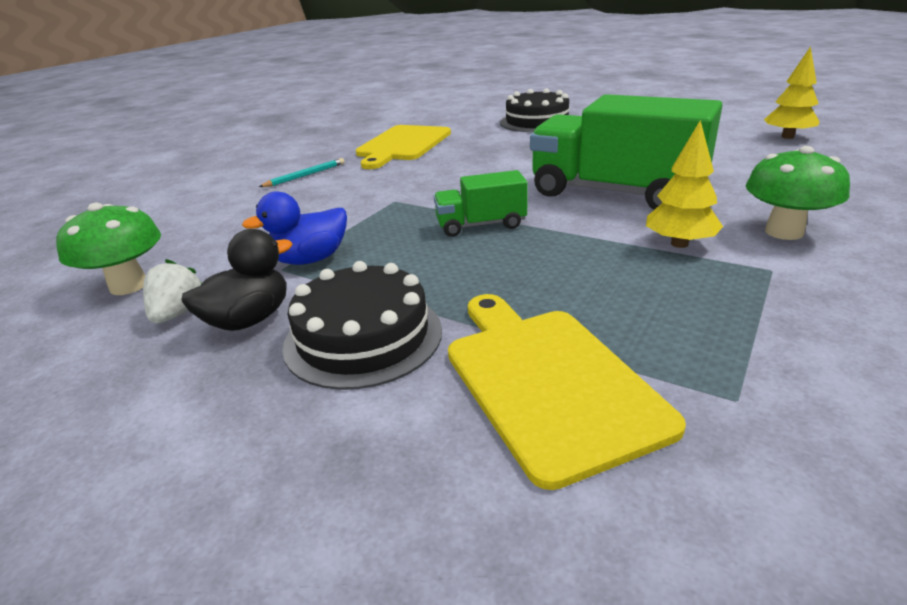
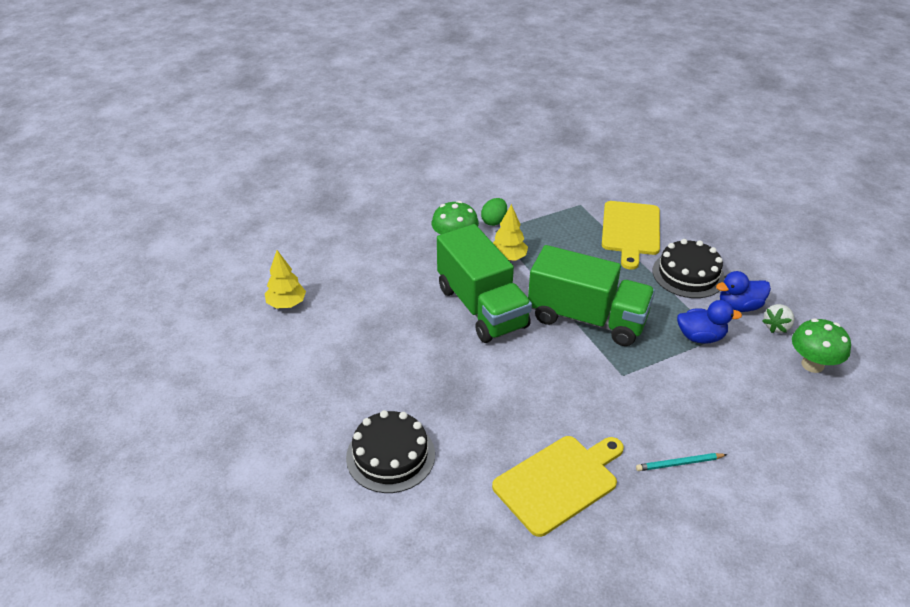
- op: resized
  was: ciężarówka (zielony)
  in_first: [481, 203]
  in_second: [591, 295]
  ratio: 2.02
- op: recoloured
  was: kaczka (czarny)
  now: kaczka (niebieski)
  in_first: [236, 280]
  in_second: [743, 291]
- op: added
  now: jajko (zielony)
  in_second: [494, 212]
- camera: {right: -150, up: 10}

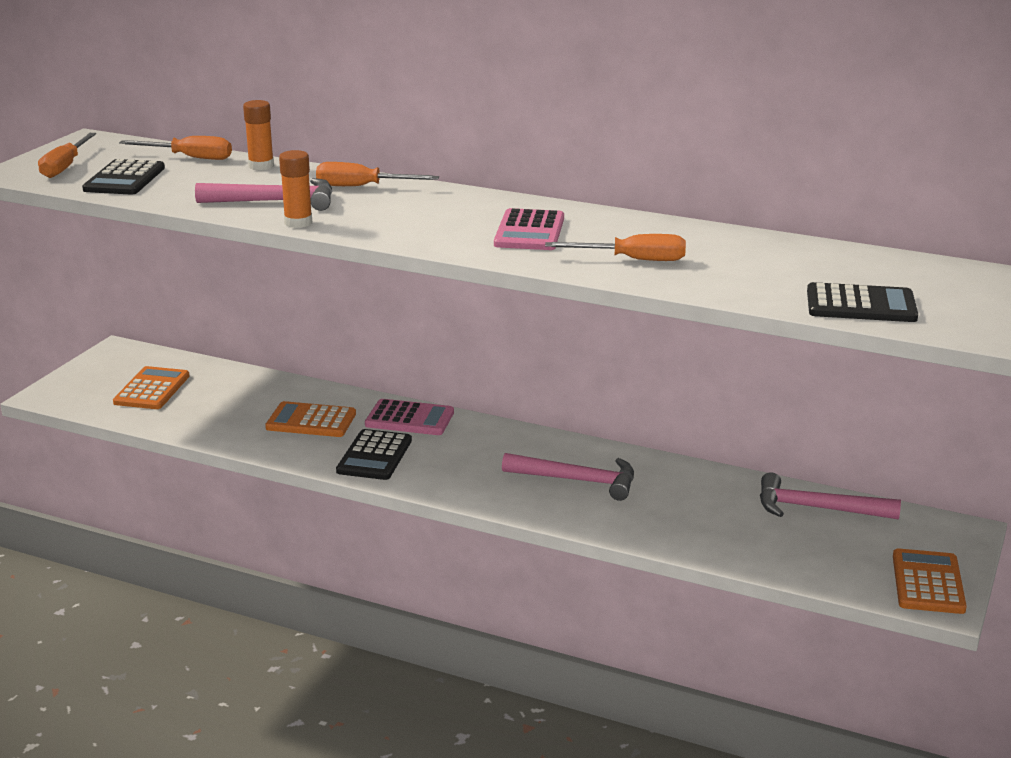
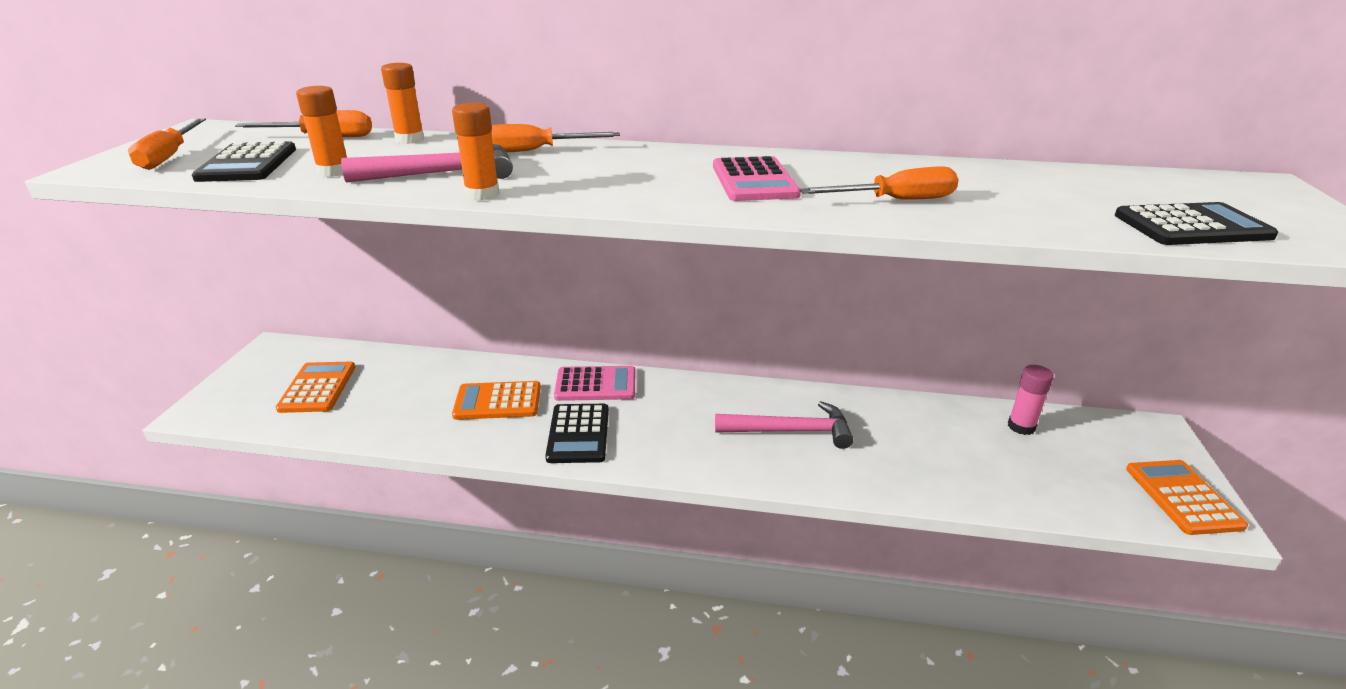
- op: replaced
  was: młotek (różowy)
  now: klej w sztyfcie (różowy)
  in_first: [830, 496]
  in_second: [1031, 400]
- op: added
  now: klej w sztyfcie (pomarańczowy)
  in_second: [321, 131]
- camera: {right: -15, up: 5}

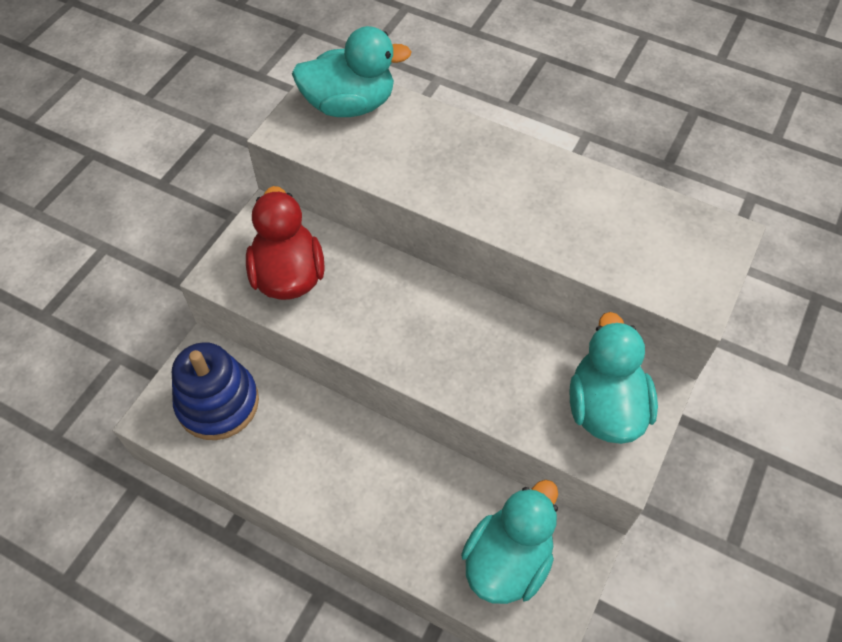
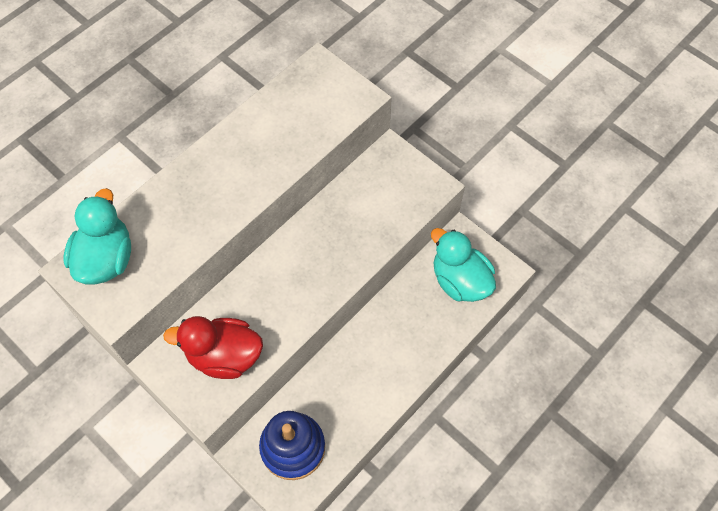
- op: removed
  was: kaczka (turkusowy)
  in_first: [614, 378]
- camera: {right: -75, up: 5}

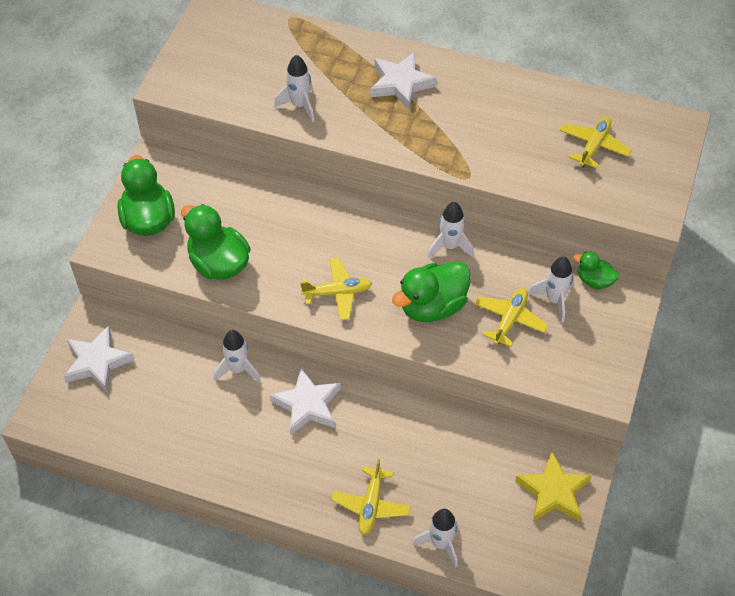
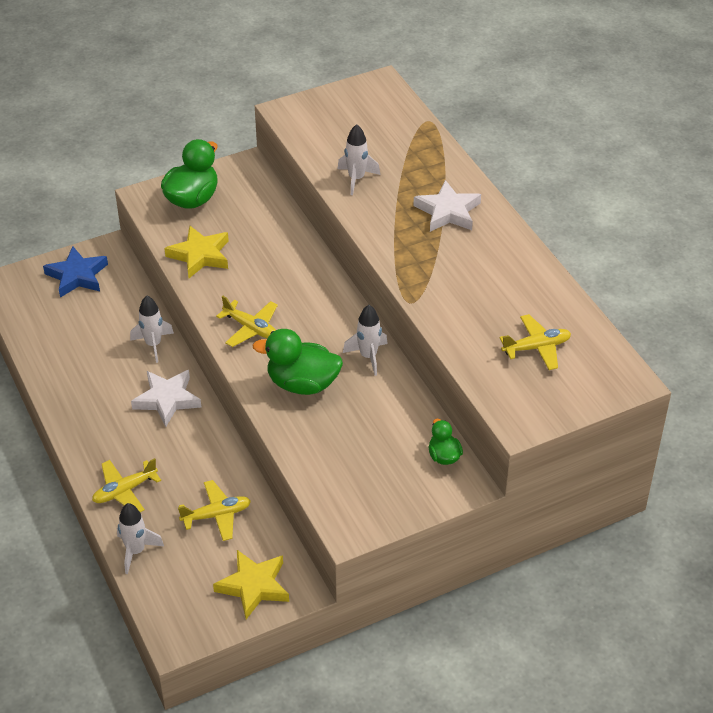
- op: replaced
  was: kaczka (zielony)
  now: gwiazda (żółty)
  in_first: [216, 242]
  in_second: [196, 251]
- op: removed
  was: rakieta (biały)
  in_first: [551, 290]
- op: moved
  was: samolot (żółty)
  in_first: [511, 317]
  in_second: [214, 510]
- op: recoloured
  was: gwiazda (biały)
  now: gwiazda (niebieski)
  in_first: [99, 358]
  in_second: [75, 272]
- camera: {right: 45, up: -10}

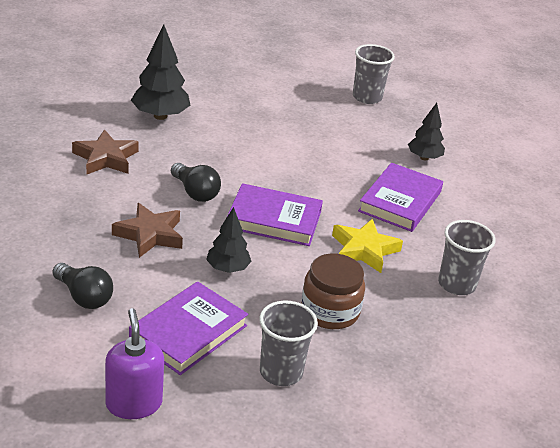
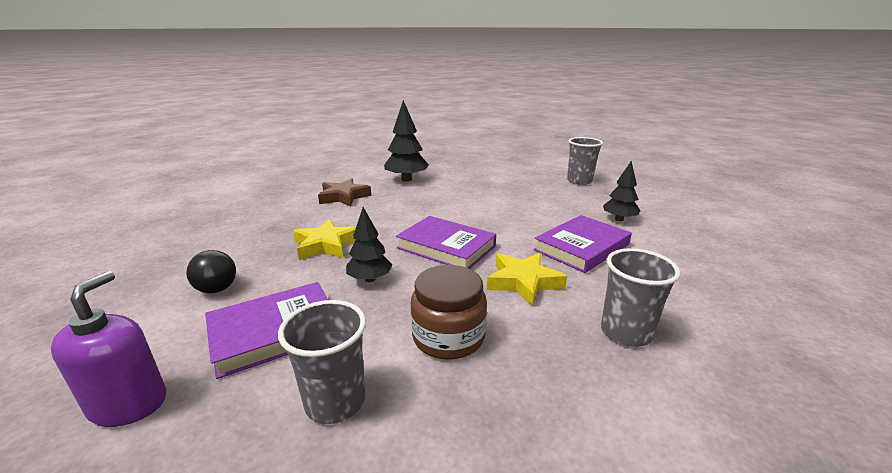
- op: removed
  was: żarówka (czarny)
  in_first: [196, 182]
- op: recoloured
  was: gwiazda (brązowy)
  now: gwiazda (żółty)
  in_first: [147, 230]
  in_second: [324, 239]
- camera: {right: 25, up: -10}

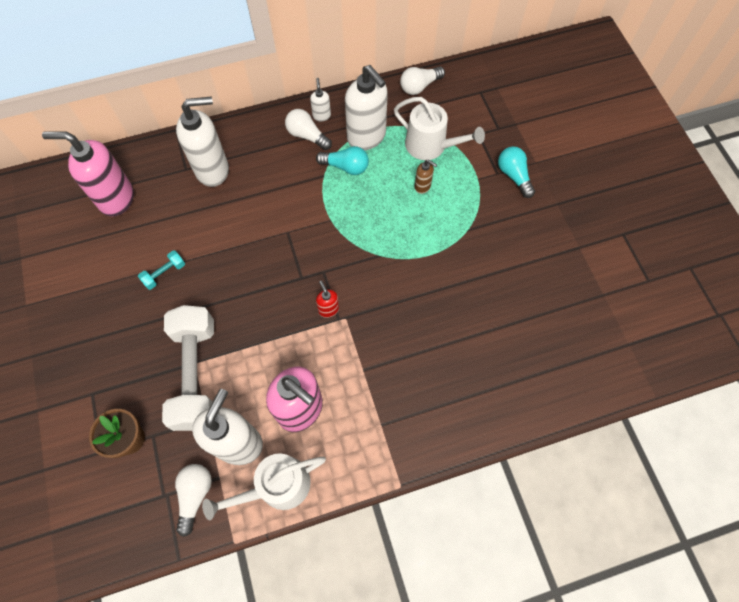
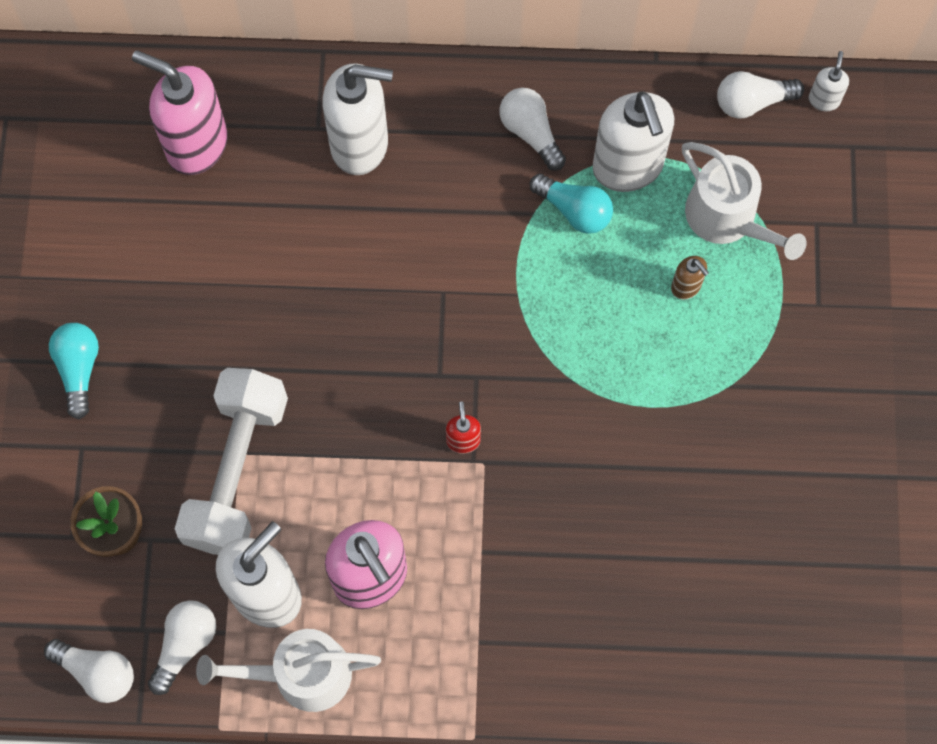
- op: moved
  was: dozownik mydła (biały)
  in_first: [320, 99]
  in_second: [829, 81]
- op: moved
  was: żarówka (turkusowy)
  in_first: [516, 172]
  in_second: [74, 371]
- op: removed
  was: hantel (turkusowy)
  in_first: [161, 270]
- op: added
  now: żarówka (biały)
  in_second: [89, 671]
- camera: {right: 20, up: 5}

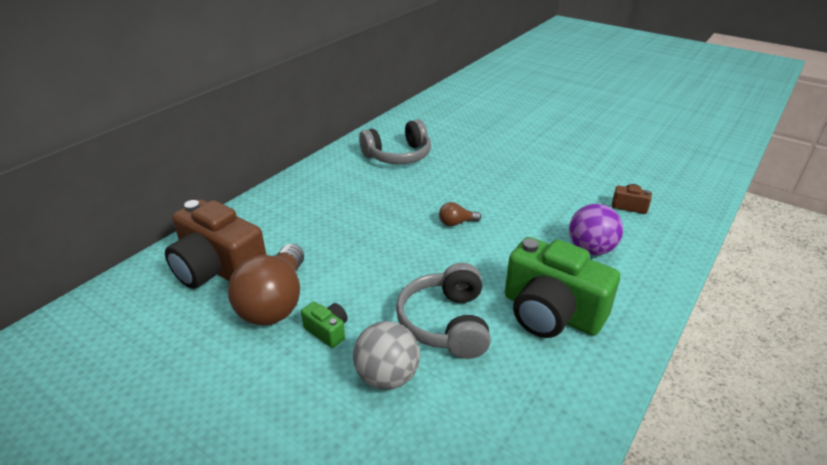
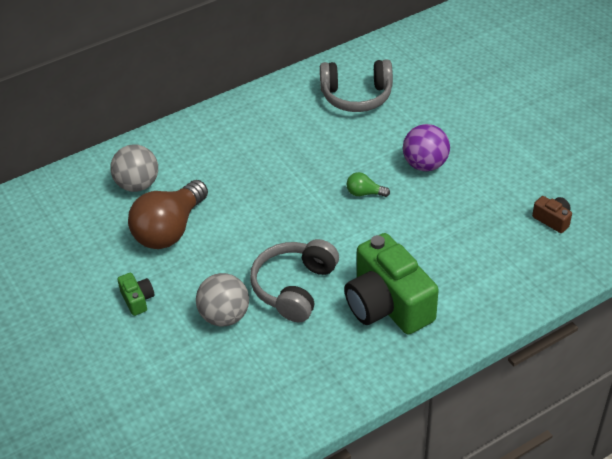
- op: replaced
  was: aparat fotograficzny (brązowy)
  now: piłka (szary)
  in_first: [215, 244]
  in_second: [134, 168]
- op: recoloured
  was: żarówka (brązowy)
  now: żarówka (zielony)
  in_first: [460, 214]
  in_second: [368, 184]
- op: moved
  was: piłka (fioletowy)
  in_first: [596, 229]
  in_second: [426, 147]
- op: moved
  was: aparat fotograficzny (zielony)
  in_first: [324, 325]
  in_second: [136, 294]
- camera: {right: 25, up: 10}

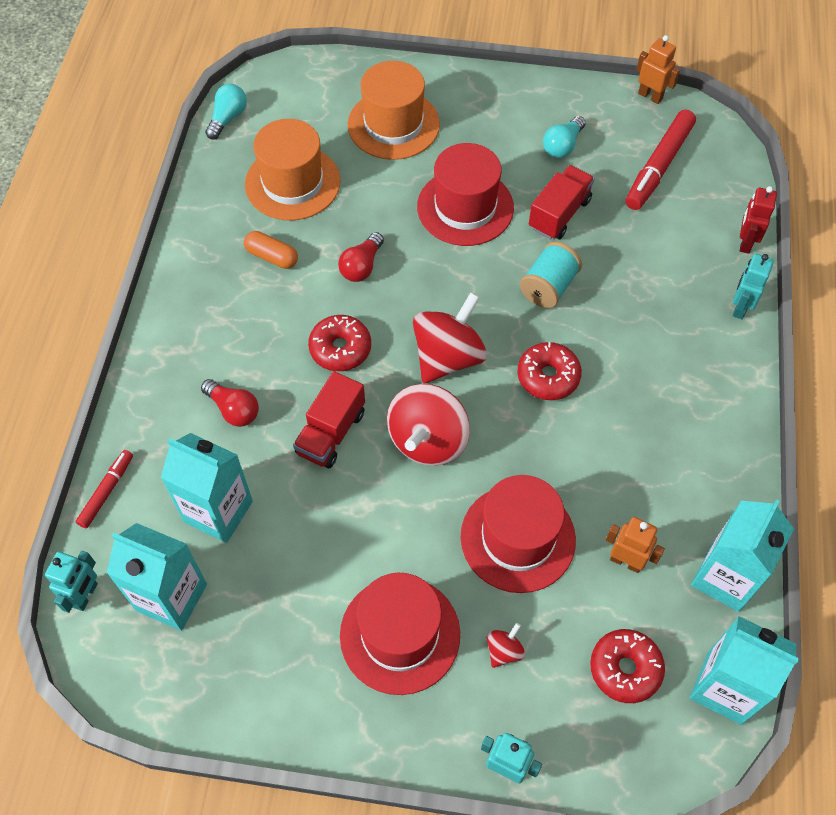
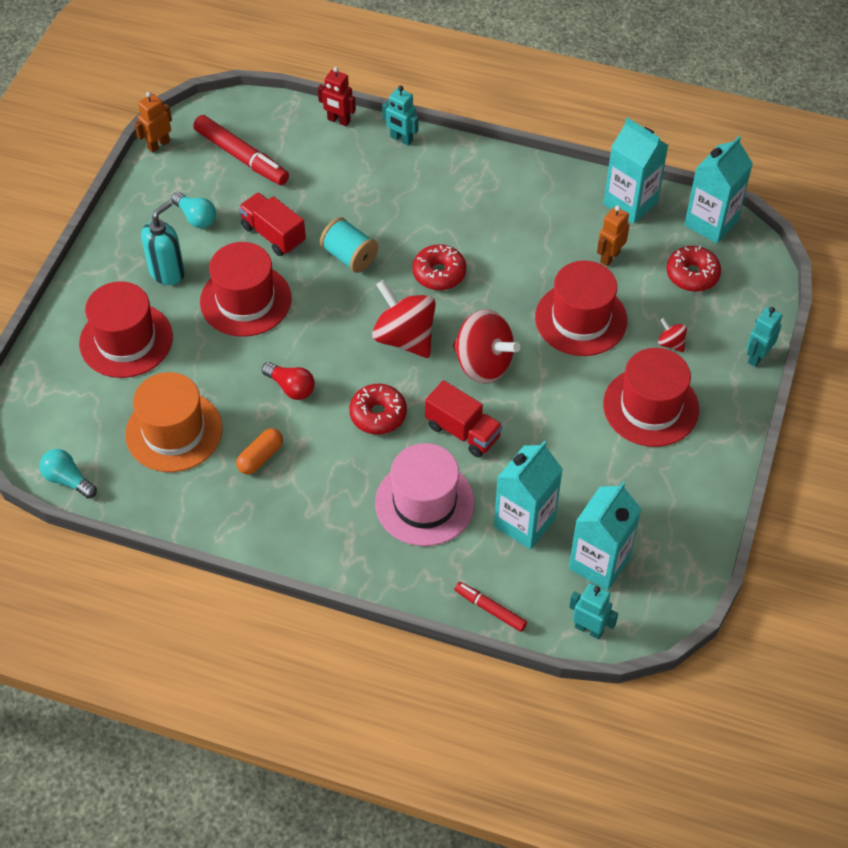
- op: recoloured
  was: kapelusz (pomarańczowy)
  now: kapelusz (czerwony)
  in_first: [394, 110]
  in_second: [126, 329]
- op: replaced
  was: żarówka (czerwony)
  now: kapelusz (różowy)
  in_first: [230, 403]
  in_second: [425, 494]
- op: added
  now: dozownik mydła (turkusowy)
  in_second: [163, 243]
- camera: {right: -80, up: -5}

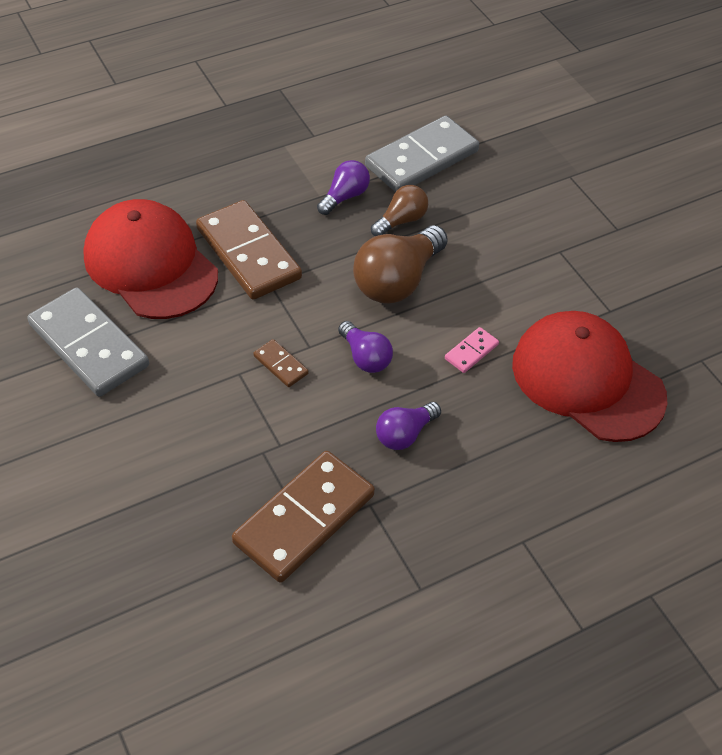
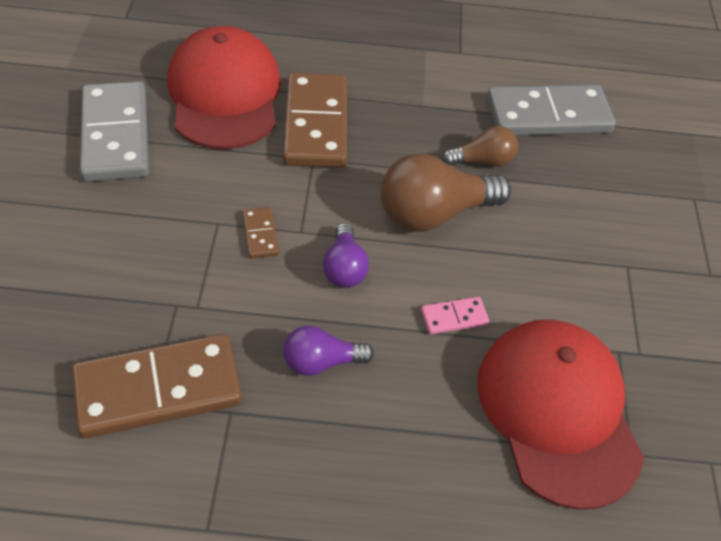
- op: removed
  was: żarówka (fioletowy)
  in_first: [343, 187]
- camera: {right: 30, up: 0}

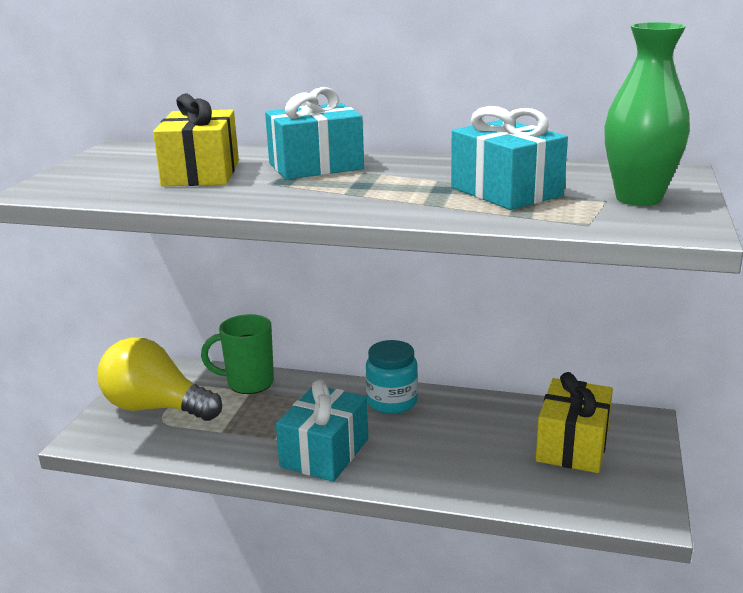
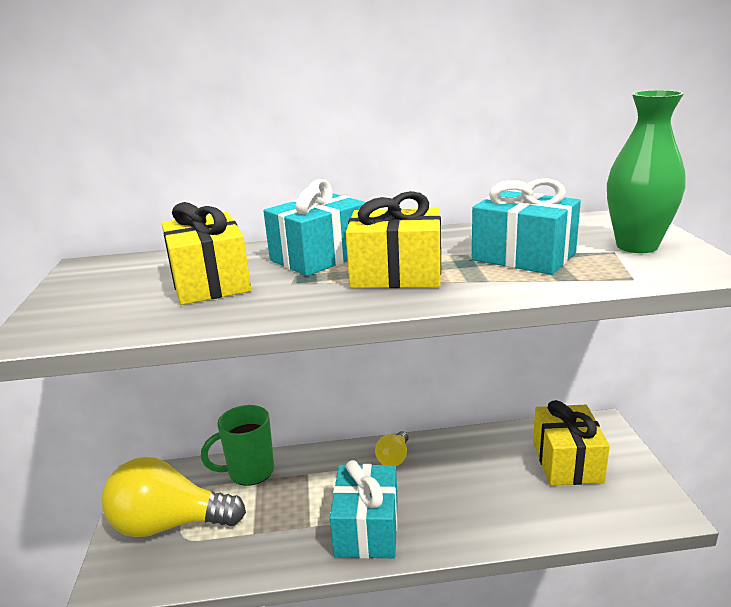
- op: replaced
  was: słoik (turkusowy)
  now: żarówka (żółty)
  in_first: [392, 377]
  in_second: [392, 448]
- op: added
  now: prezent (żółty)
  in_second: [393, 239]
- camera: {right: -20, up: 0}

